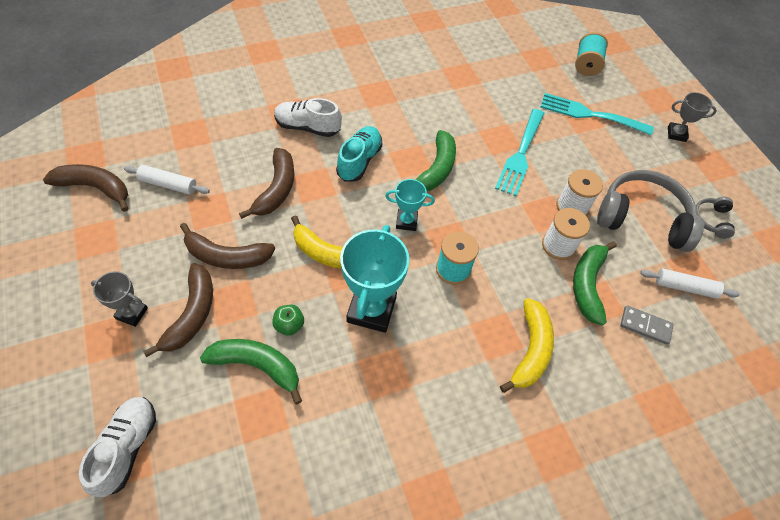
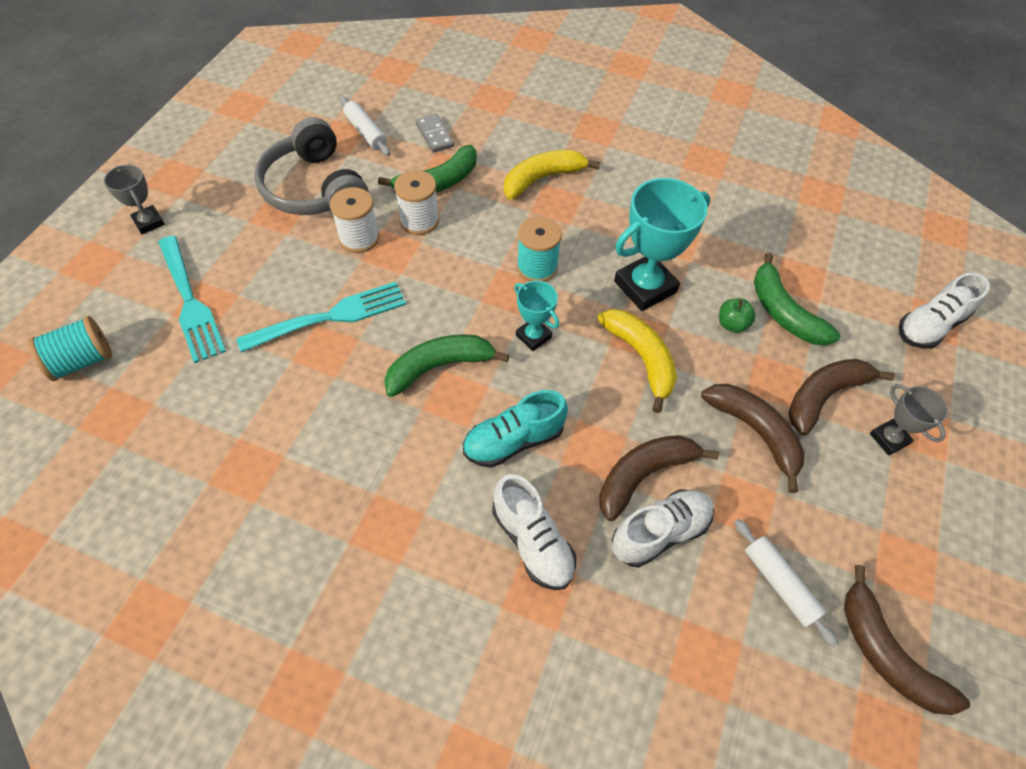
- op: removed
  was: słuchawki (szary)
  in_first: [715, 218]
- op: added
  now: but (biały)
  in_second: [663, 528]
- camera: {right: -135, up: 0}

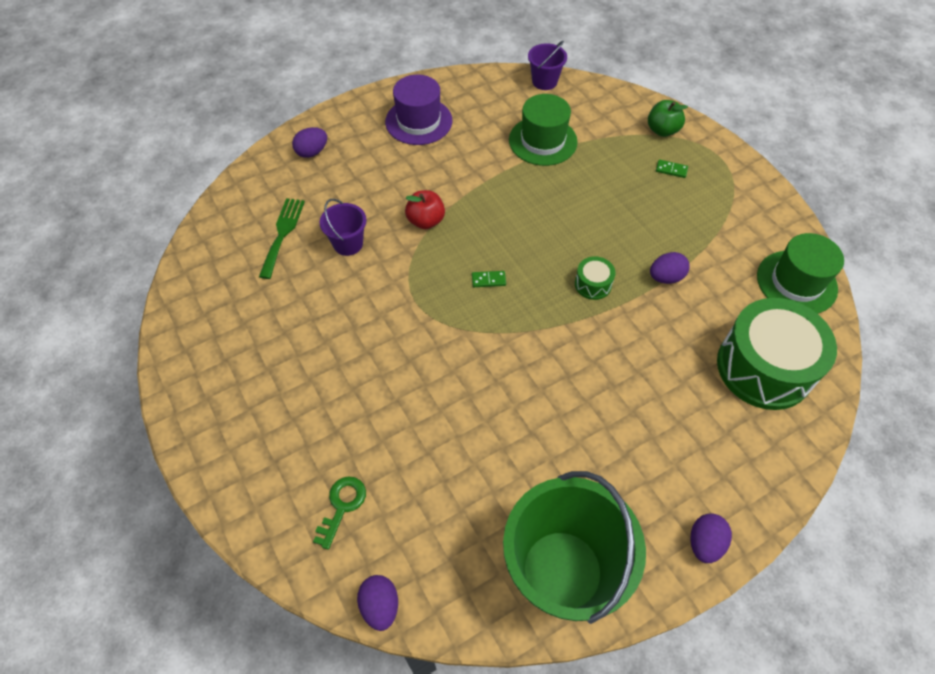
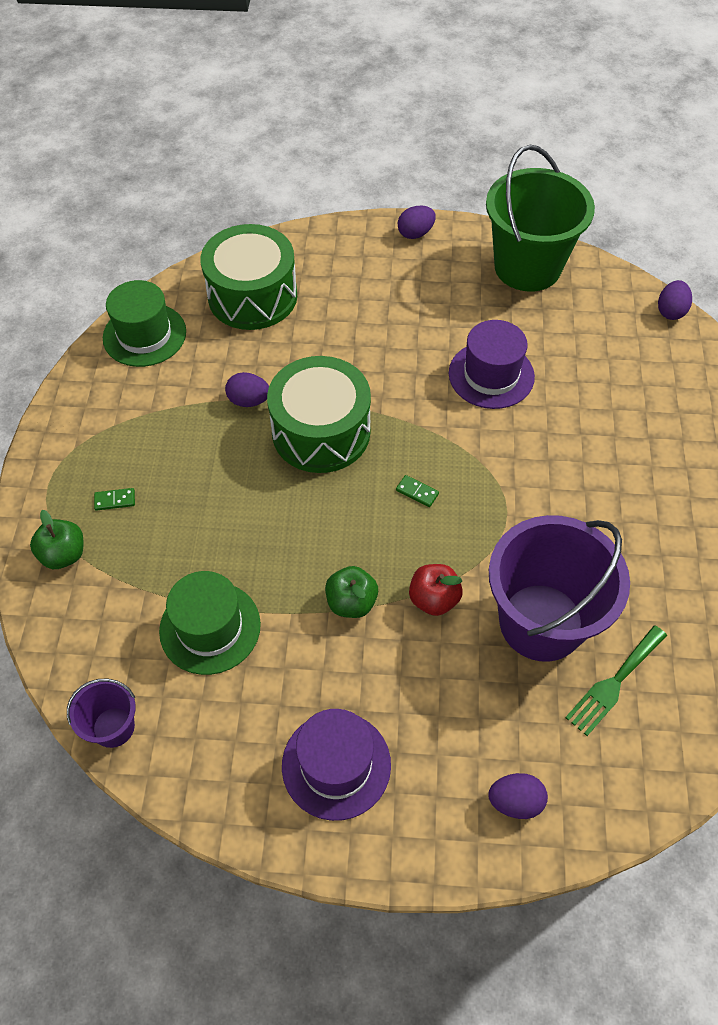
- op: turned
  was: kostka domina (zielony)
  in_first: [672, 169]
  in_second: [114, 499]
  clockwise: -60
- op: resized
  was: wiadro (fioletowy)
  in_first: [343, 227]
  in_second: [559, 588]
  ratio: 2.15
- op: resized
  was: bęben (zielony)
  in_first: [595, 278]
  in_second: [319, 414]
  ratio: 2.35
- op: removed
  was: klucz (zielony)
  in_first: [339, 513]
- op: added
  now: kapelusz (fioletowy)
  in_second: [492, 364]
- op: added
  now: jabłko (zielony)
  in_second: [351, 592]
- camera: {right: -145, up: 0}

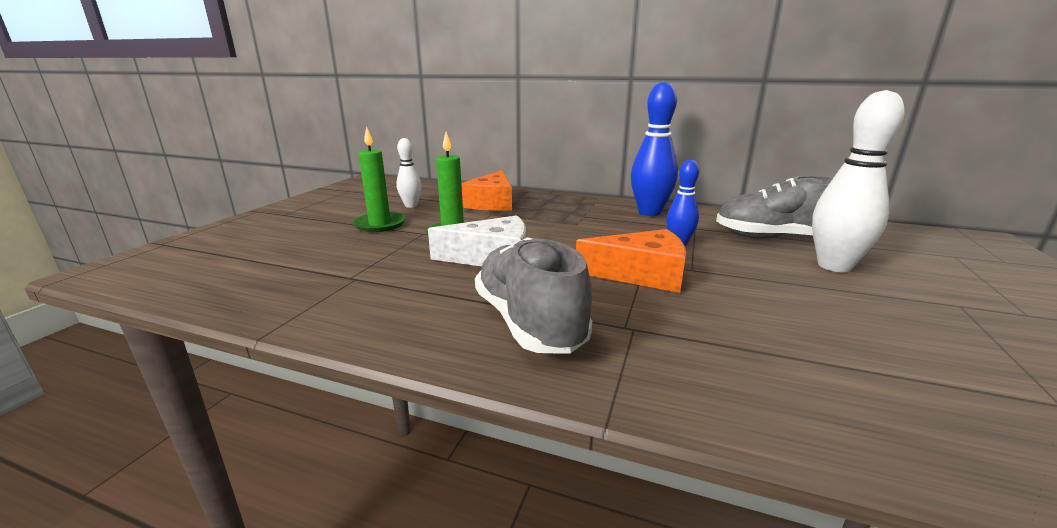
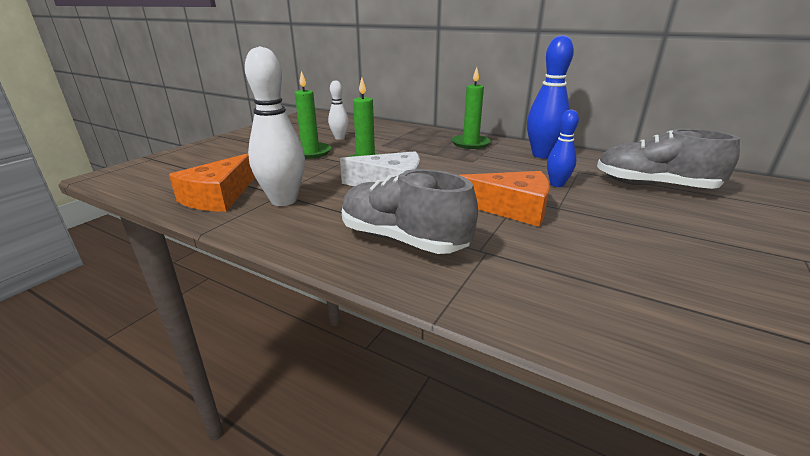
- op: moved
  was: kręgiel (biały)
  in_first: [858, 181]
  in_second: [275, 126]
- op: moved
  was: ser (pomarańczowy)
  in_first: [486, 190]
  in_second: [212, 182]
- op: turned
  was: but (szary)
  in_first: [533, 295]
  in_second: [410, 211]
  clockwise: -45
- op: added
  now: świeca (zielony)
  in_second: [471, 108]
- camera: {right: 10, up: 5}

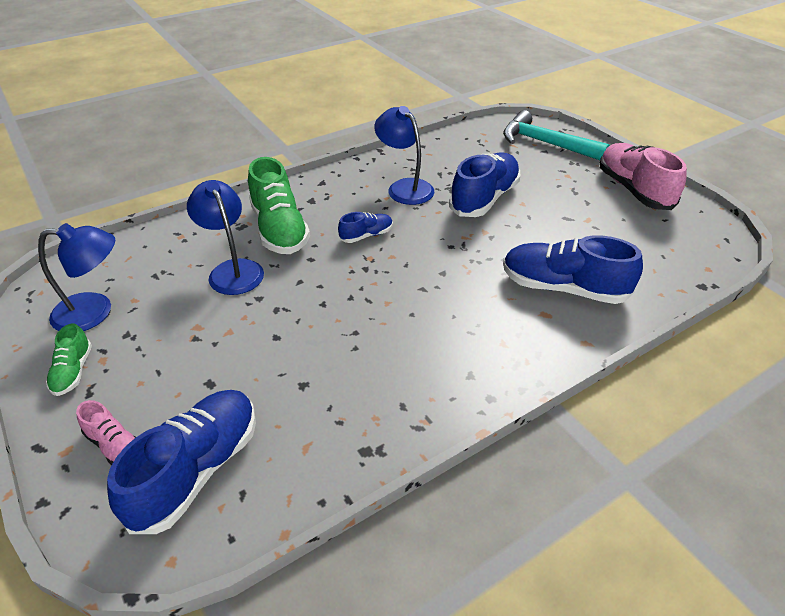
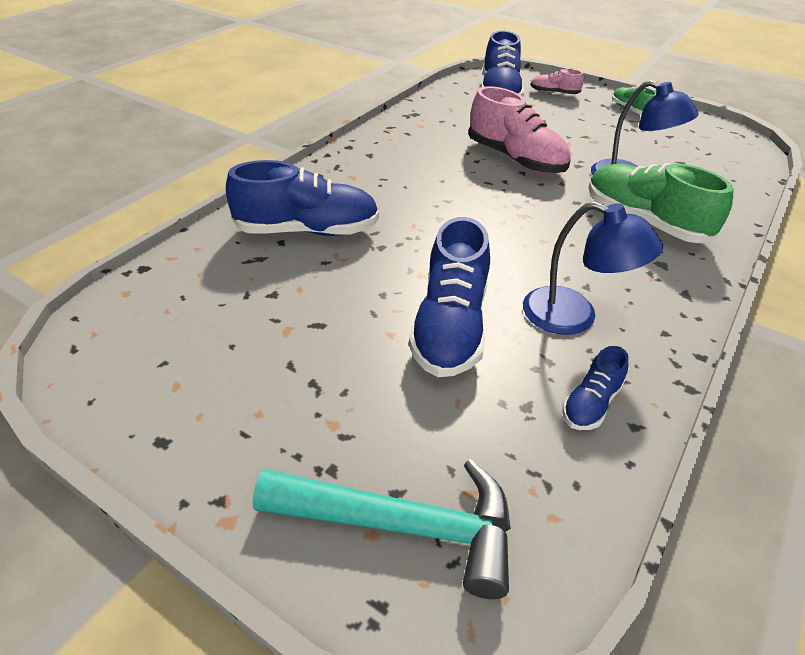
- op: moved
  was: but (różowy)
  in_first: [643, 176]
  in_second: [519, 129]
- op: moved
  was: but (niebieski)
  in_first: [365, 227]
  in_second: [595, 388]
- op: removed
  was: lampka (niebieski)
  in_first: [76, 277]
- camera: {right: 155, up: 0}

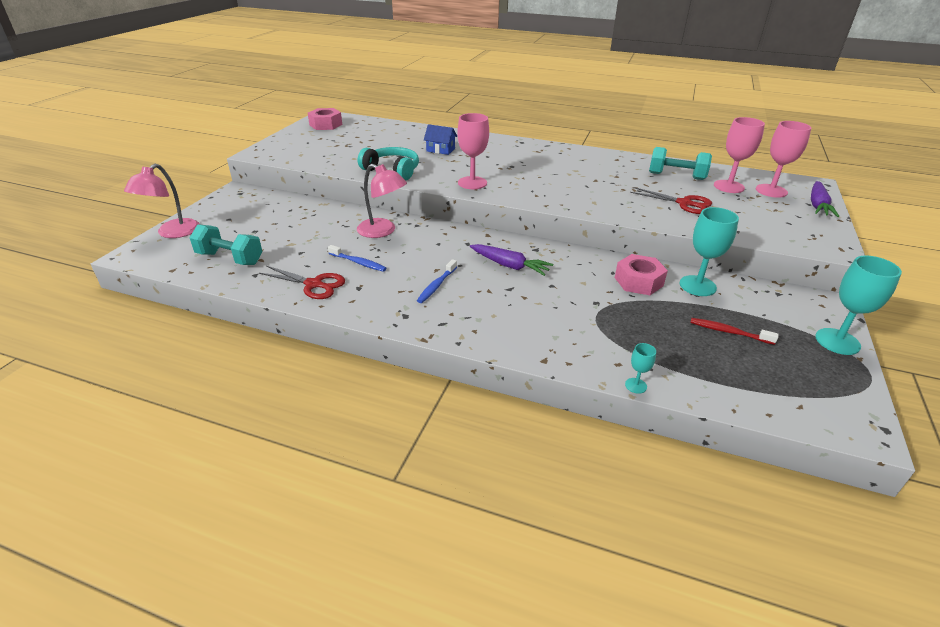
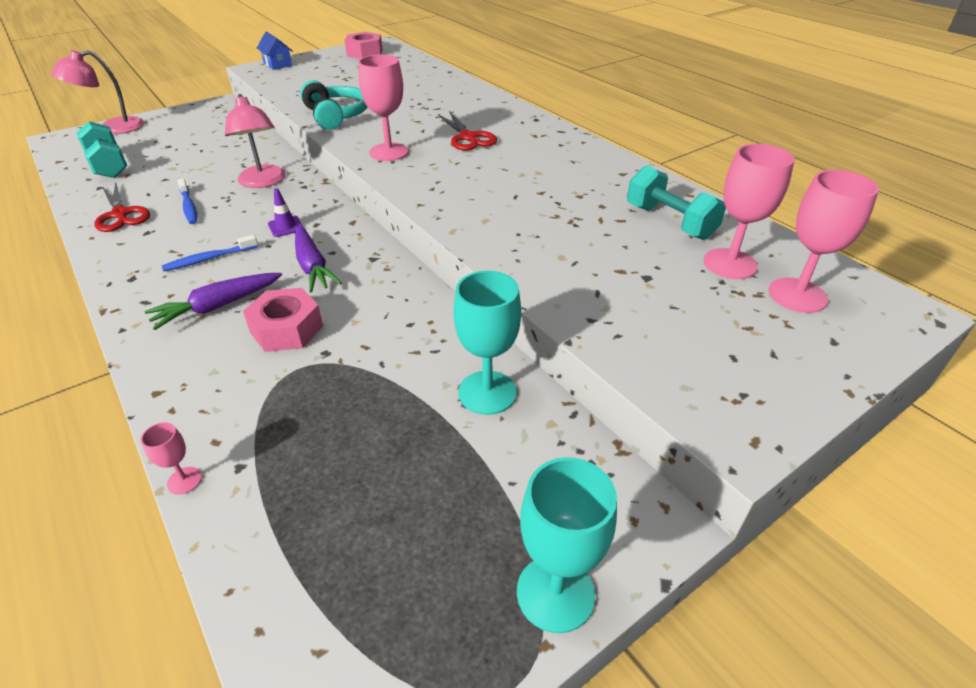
- op: moved
  was: domek (niebieski)
  in_first: [440, 139]
  in_second: [275, 50]
- op: moved
  was: marchewka (fioletowy)
  in_first: [825, 199]
  in_second: [213, 301]
- op: moved
  was: nożyczki (czerwony)
  in_first: [671, 200]
  in_second: [467, 131]
- op: moved
  was: nakrętka (różowy)
  in_first: [641, 274]
  in_second: [283, 320]
- op: removed
  was: szczoteczka do zębów (czerwony)
  in_first: [734, 331]
- op: recoloured
  was: kielich (turkusowy)
  now: kielich (różowy)
  in_first: [640, 368]
  in_second: [171, 458]
- op: added
  now: pachołek (fioletowy)
  in_second: [285, 212]
- camera: {right: 35, up: 5}

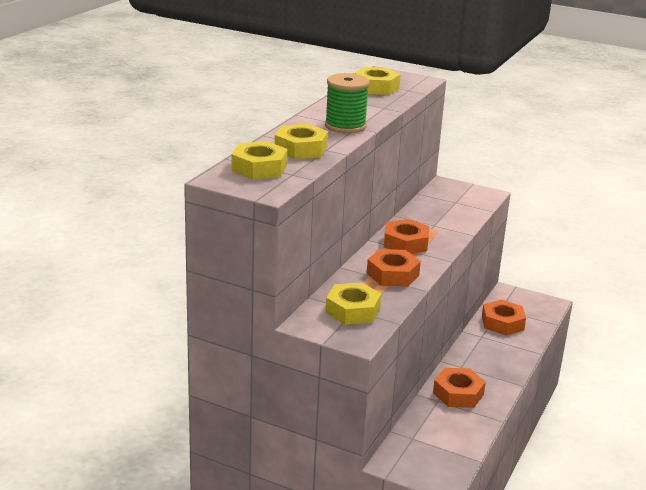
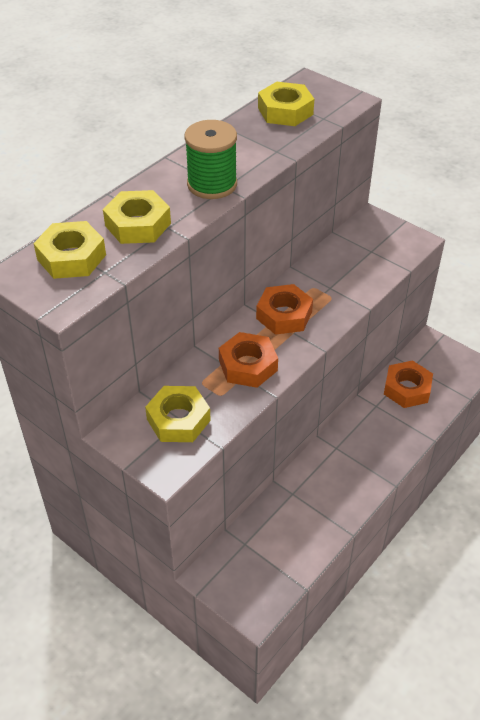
- op: removed
  was: nakrętka (pomarańczowy)
  in_first: [459, 388]
- camera: {right: 15, up: 20}

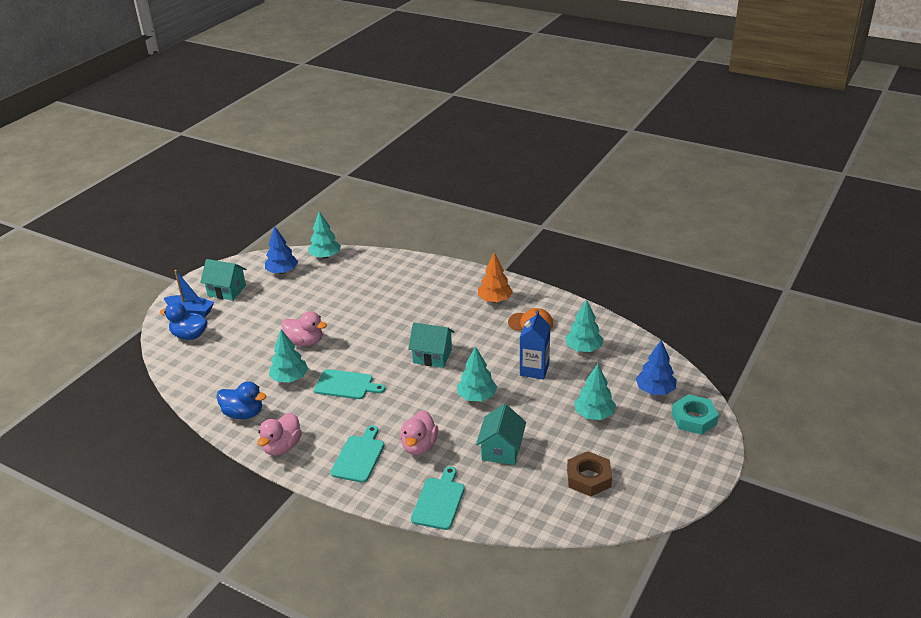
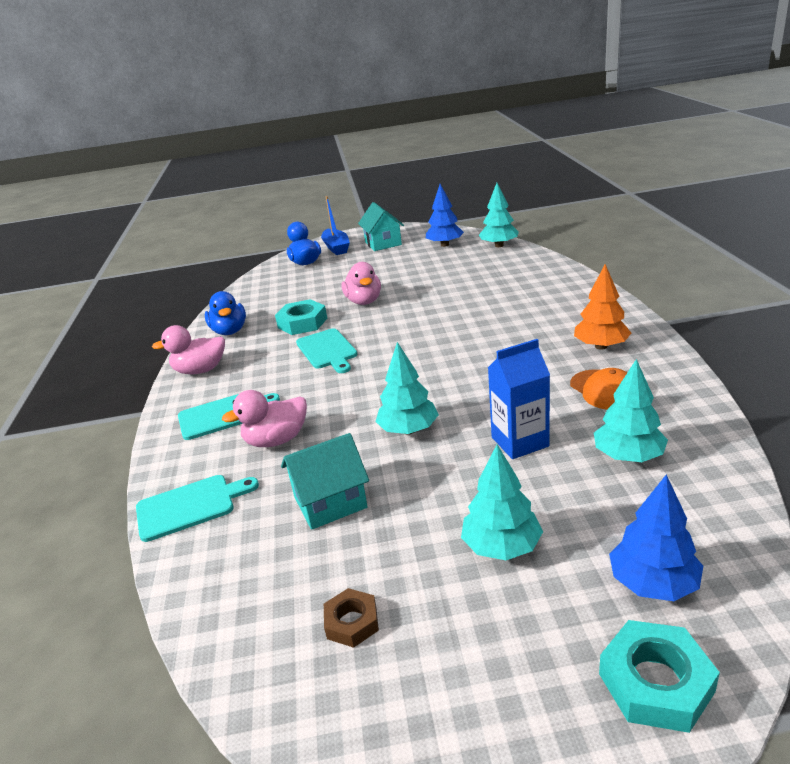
- op: removed
  was: domek (turkusowy)
  in_first: [431, 345]
- op: replaced
  was: drzewko (turkusowy)
  now: nakrętka (turkusowy)
  in_first: [288, 356]
  in_second: [301, 317]
- op: resized
  was: nakrętka (brązowy)
  in_first: [589, 473]
  in_second: [351, 618]
  ratio: 0.63
- camera: {right: 55, up: -5}

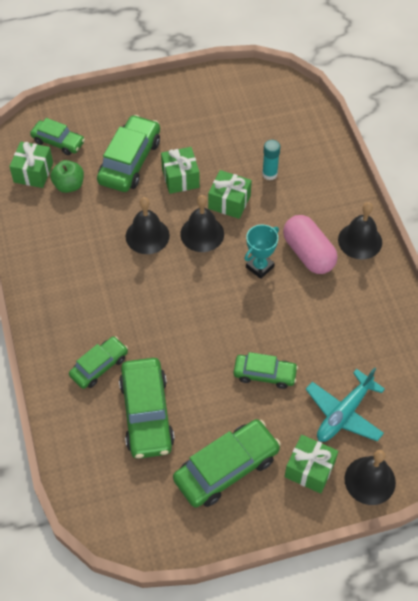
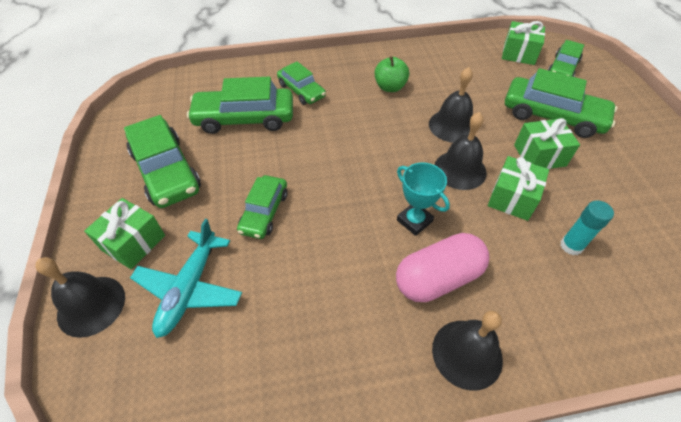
- op: moved
  was: jabłko (zielony)
  in_first: [67, 176]
  in_second: [392, 74]
- op: turned
  was: samolot (turkusowy)
  in_first: [345, 404]
  in_second: [186, 278]
  clockwise: -120
- camera: {right: 95, up: -5}

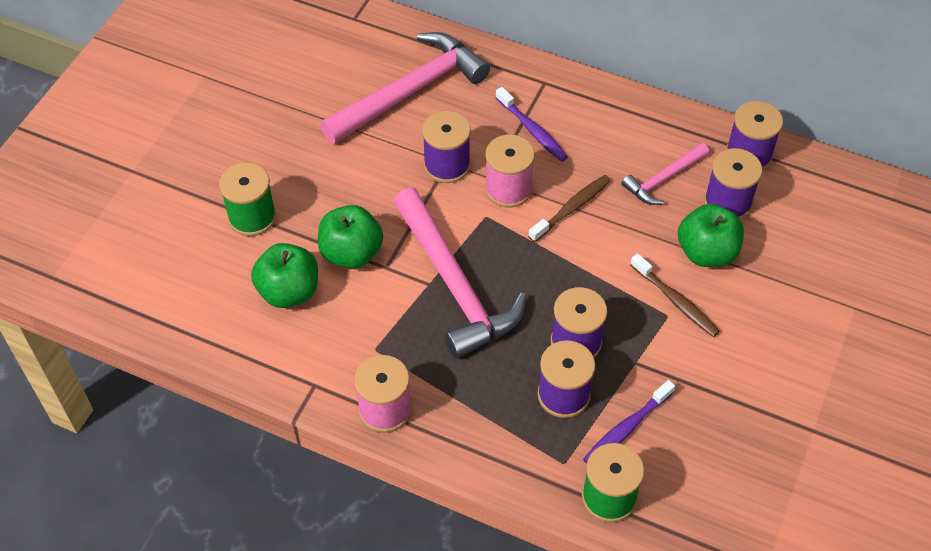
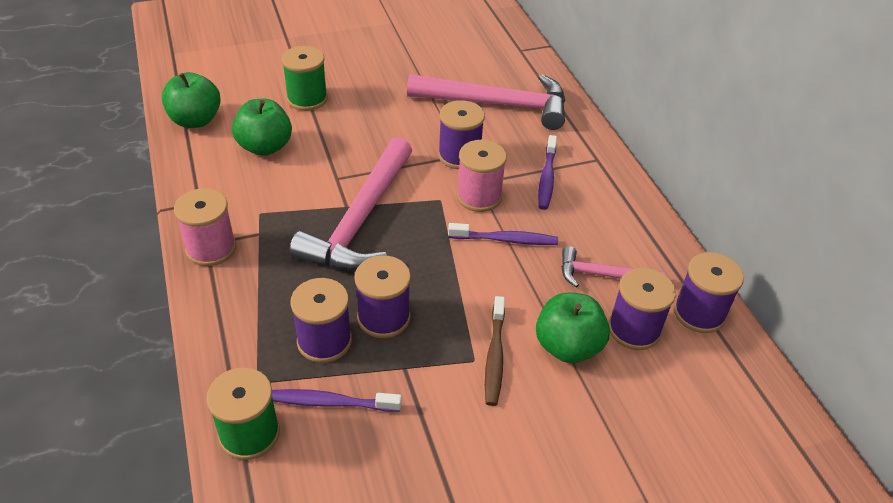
- op: recoloured
  was: szczoteczka do zębów (brązowy)
  now: szczoteczka do zębów (fioletowy)
  in_first: [569, 208]
  in_second: [503, 234]
- op: moved
  was: jabłko (zielony)
  in_first: [350, 237]
  in_second: [191, 100]
- camera: {right: 45, up: -10}

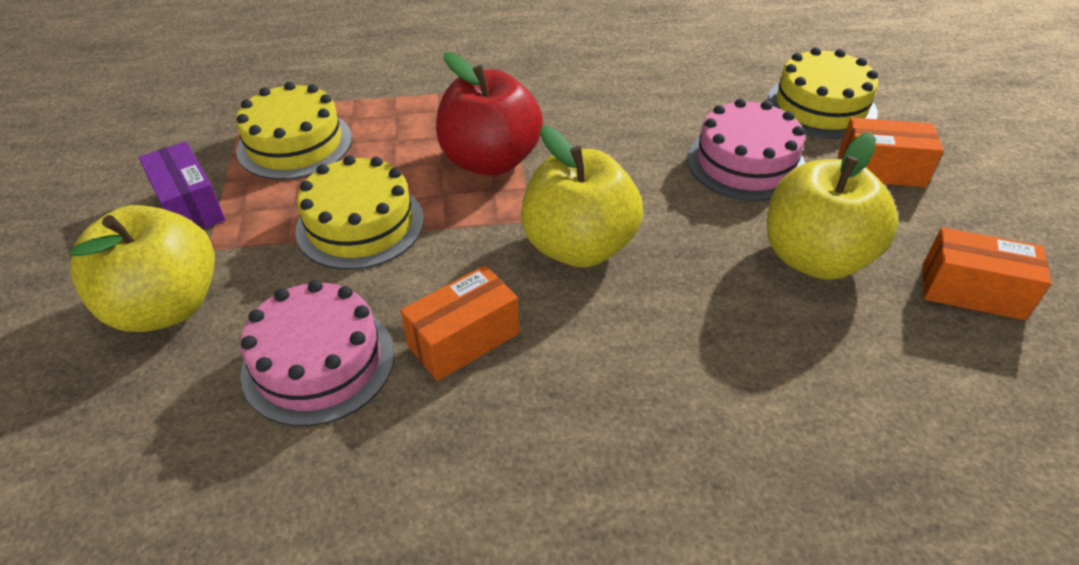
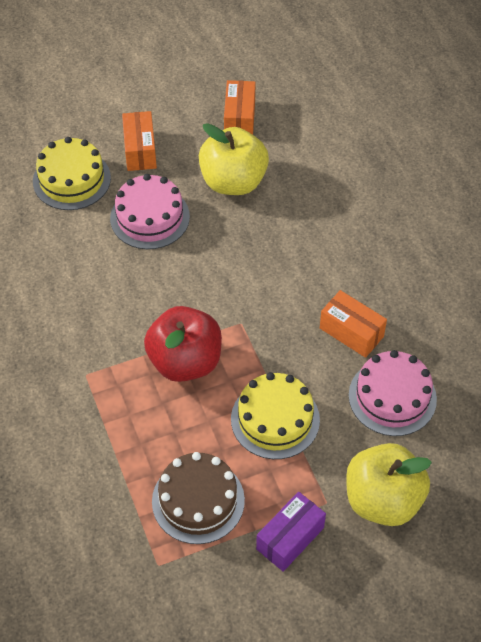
- op: recoloured
  was: tort (żółty)
  now: tort (brązowy)
  in_first: [294, 131]
  in_second: [198, 498]
- op: removed
  was: jabłko (żółty)
  in_first: [582, 196]
- camera: {right: -105, up: 10}

